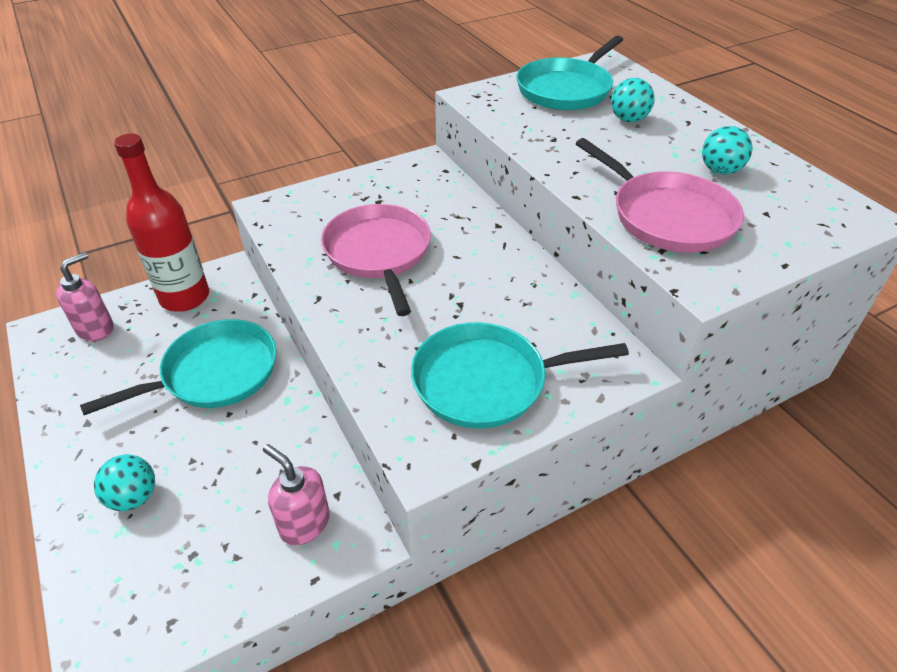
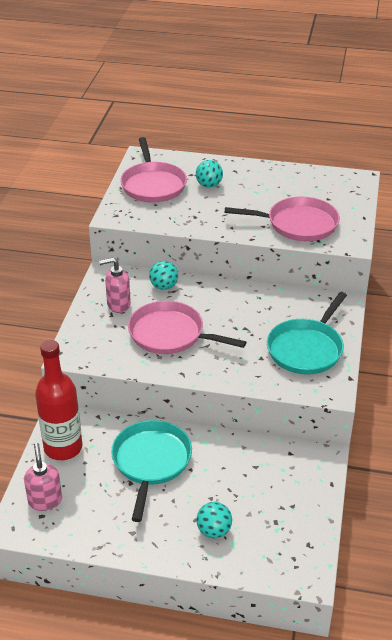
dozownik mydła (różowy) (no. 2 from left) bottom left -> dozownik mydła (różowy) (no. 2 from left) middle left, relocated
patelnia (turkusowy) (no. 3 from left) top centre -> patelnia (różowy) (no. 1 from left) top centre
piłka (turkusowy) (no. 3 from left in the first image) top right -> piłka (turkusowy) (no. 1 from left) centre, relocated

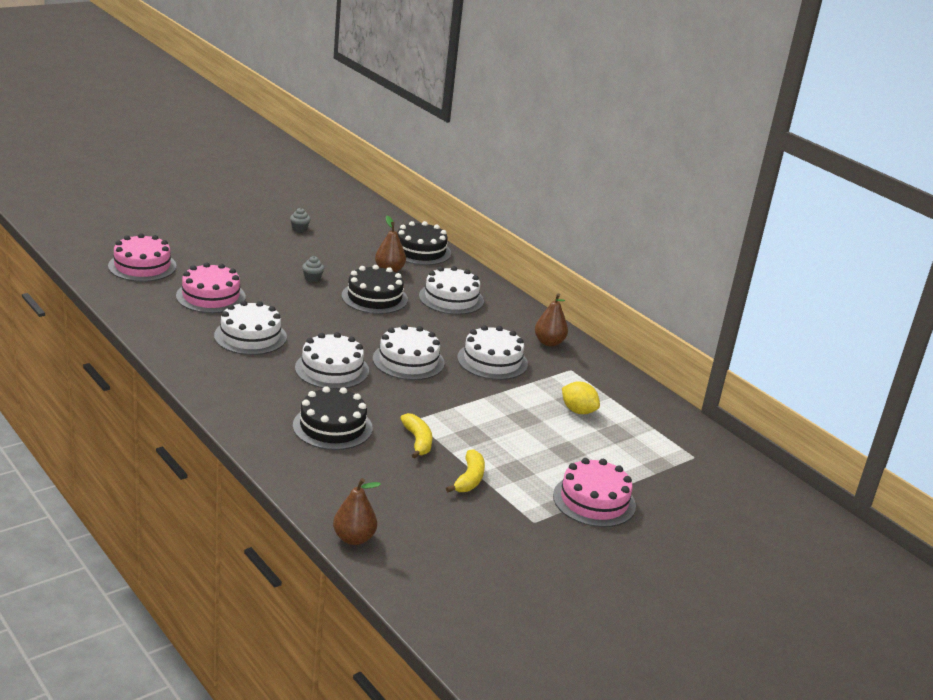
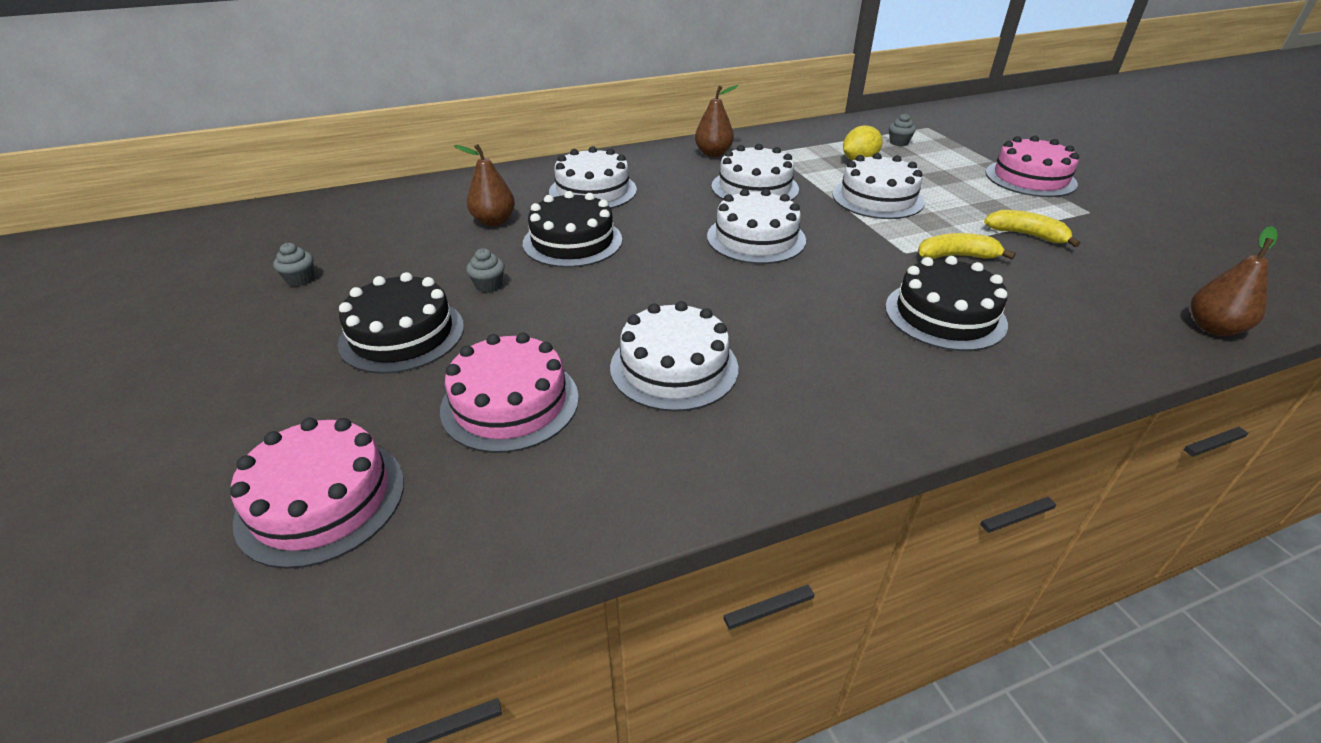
tort (czarny) (no. 3 from left in the first image) centre -> tort (czarny) (no. 1 from left) middle left, relocated
tort (biały) (no. 2 from left in the first image) centre -> tort (biały) (no. 5 from left) top centre, relocated
none -> muffinka (szary) (no. 3 from left) top right

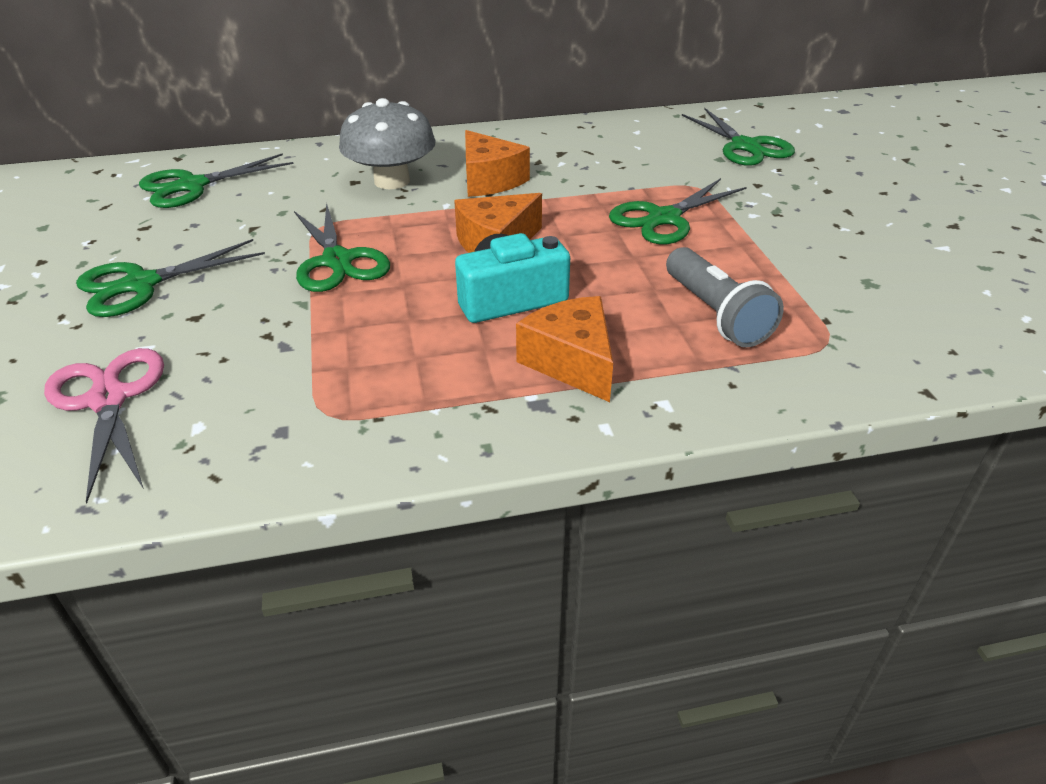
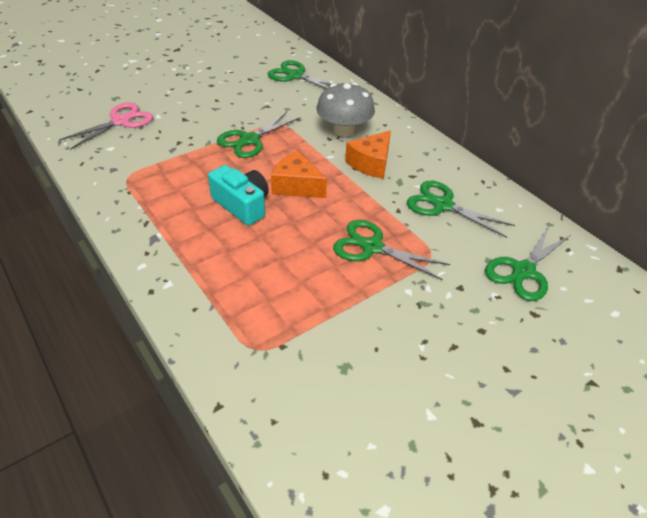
nożyczki (zielony) (no. 1 from left in the first image) middle left -> nożyczki (zielony) (no. 4 from left) middle right, relocated
ser (pomarańczowy) (no. 3 from left) centre -> none
latarka (szary) middle right -> none

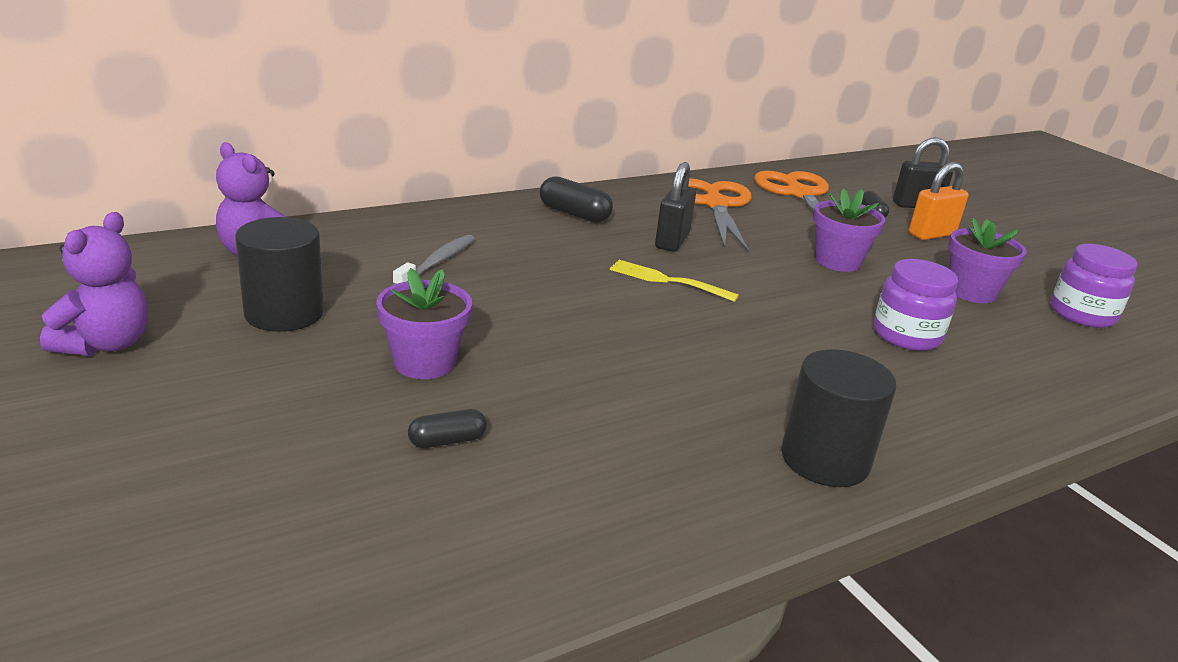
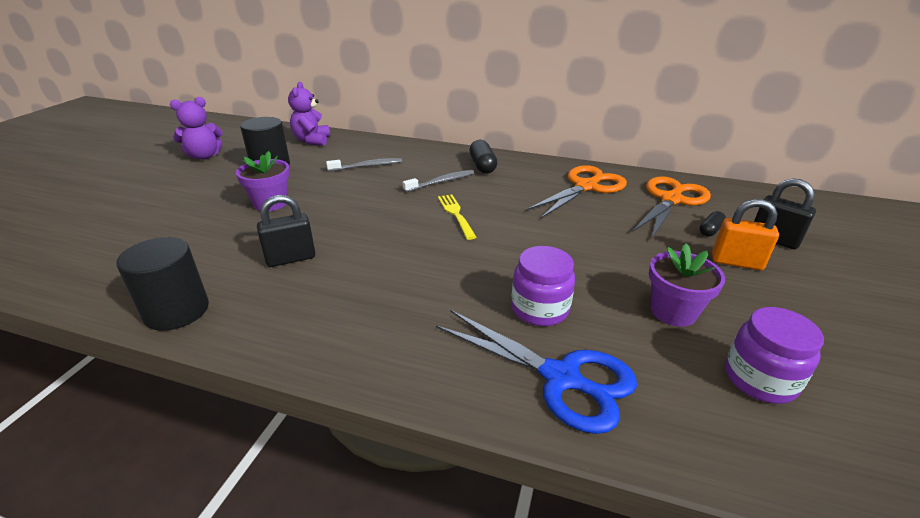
walec (czarny) (no. 2 from left in the first image) middle right -> walec (czarny) (no. 1 from left) middle left, relocated
kłódka (czarny) (no. 1 from left) top centre -> kłódka (czarny) (no. 1 from left) middle left, relocated
none -> szczoteczka do zębów (szary) (no. 2 from left) centre
none -> nożyczki (niebieski) bottom centre
kapsułka (czarny) (no. 1 from left) centre -> none
doniczka (fioletowy) (no. 2 from left) middle right -> none

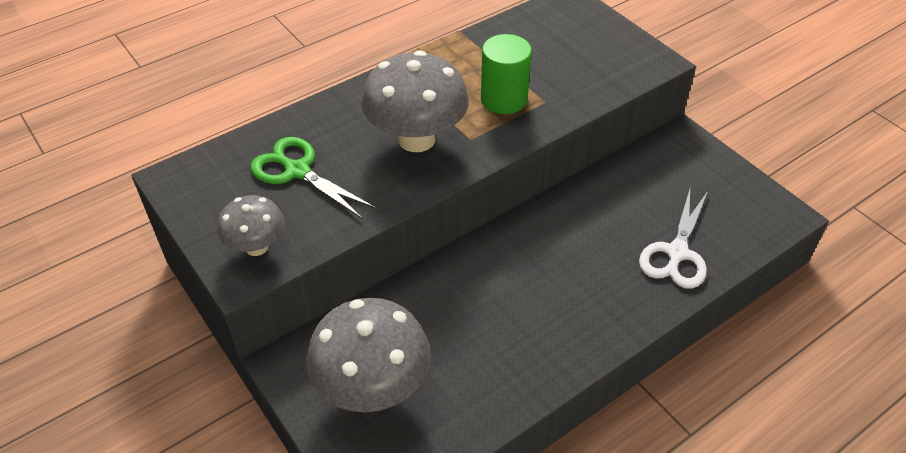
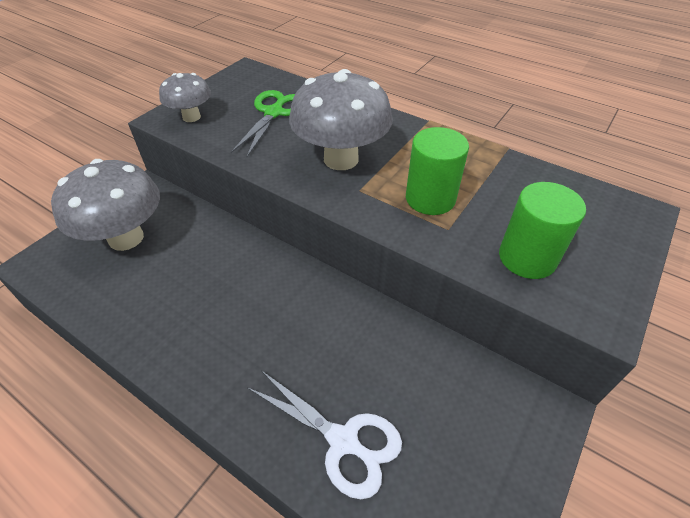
nożyczki (biały) middle right -> nożyczki (biały) bottom centre, 150 degrees counterclockwise
none -> walec (zielony) (no. 2 from left) middle right

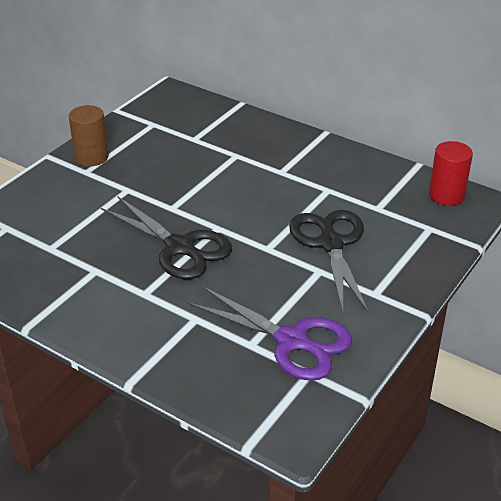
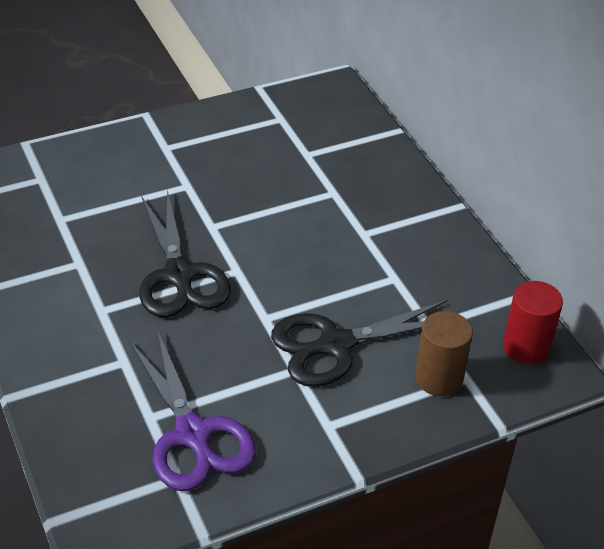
nożyczki (czarny) (no. 2 from left) centre, 135 degrees counterclockwise
walec (brązowy) top left -> walec (brązowy) middle right, relocated

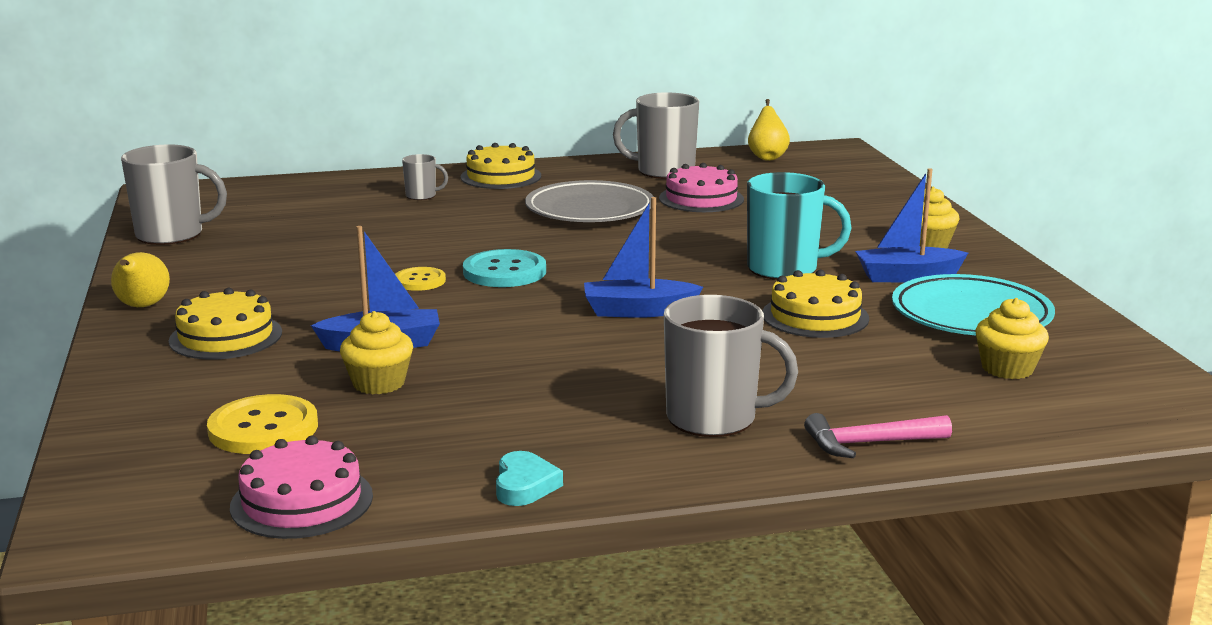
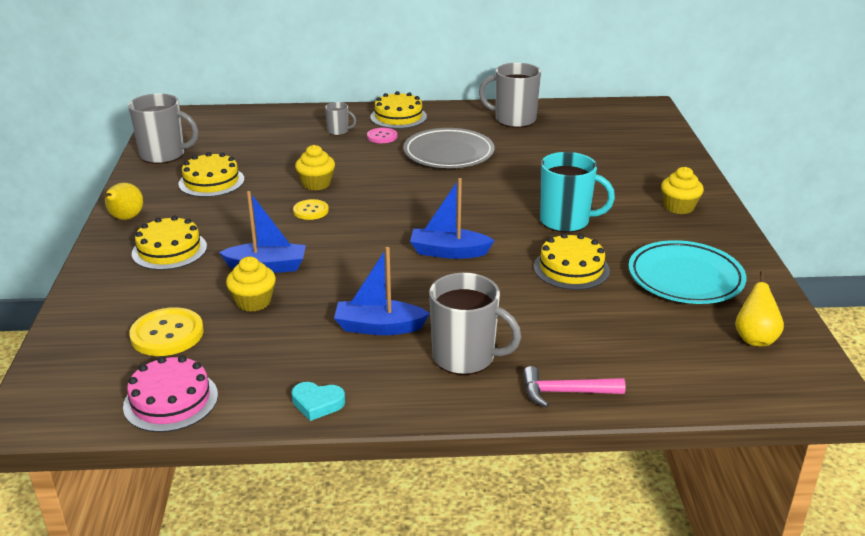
none -> tort (żółty) (no. 2 from left) top left
serce (turkusowy) bottom centre, 90 degrees clockwise
muffinka (żółty) (no. 3 from left in the first image) middle right -> muffinka (żółty) (no. 2 from left) top centre, relocated
łódka (niebieski) (no. 3 from left in the first image) middle right -> łódka (niebieski) (no. 2 from left) centre, relocated
none -> guzik (różowy) top centre
gruszka (żółty) (no. 2 from left) top centre -> gruszka (żółty) (no. 2 from left) middle right, relocated
guzik (turkusowy) centre -> none
tort (różowy) (no. 2 from left) top centre -> none

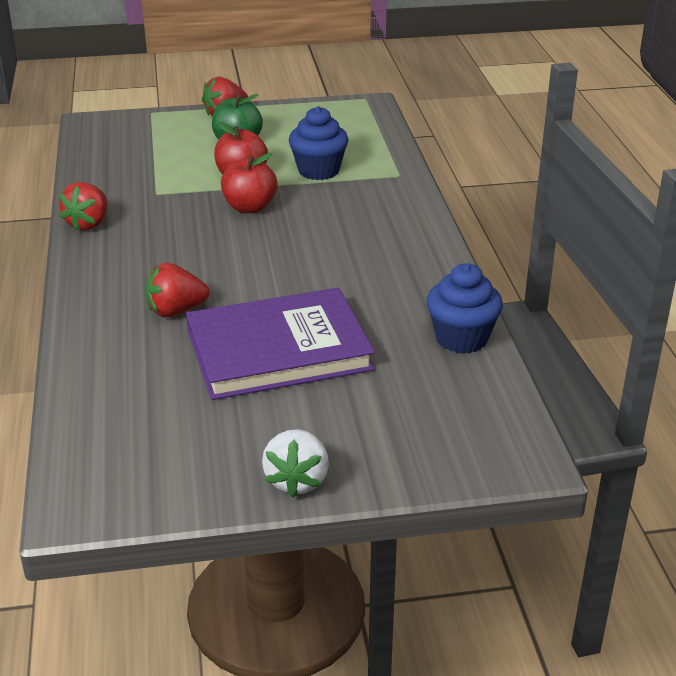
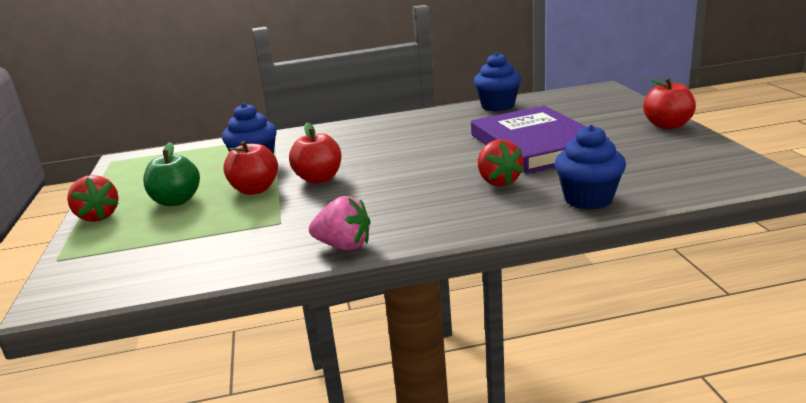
truskawka (czerwony) (no. 1 from left) top left -> truskawka (różowy) centre
none -> muffinka (niebieski) (no. 3 from left) middle right
truskawka (biały) bottom centre -> jabłko (czerwony) (no. 3 from left) top right

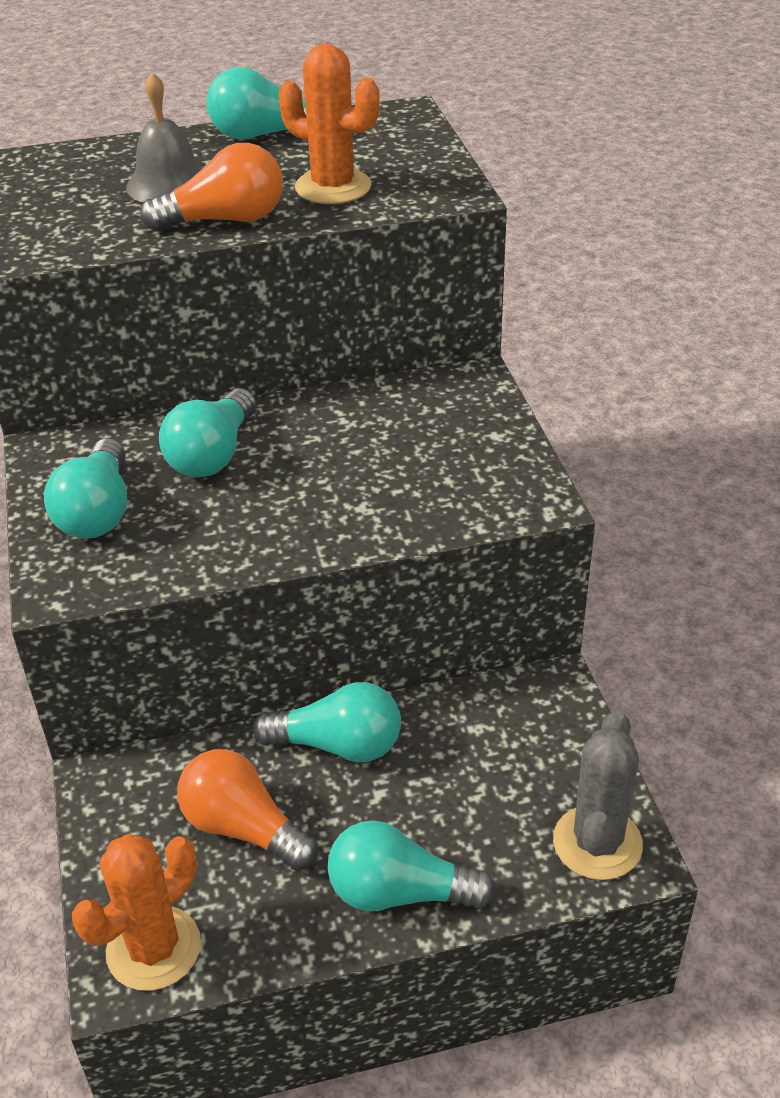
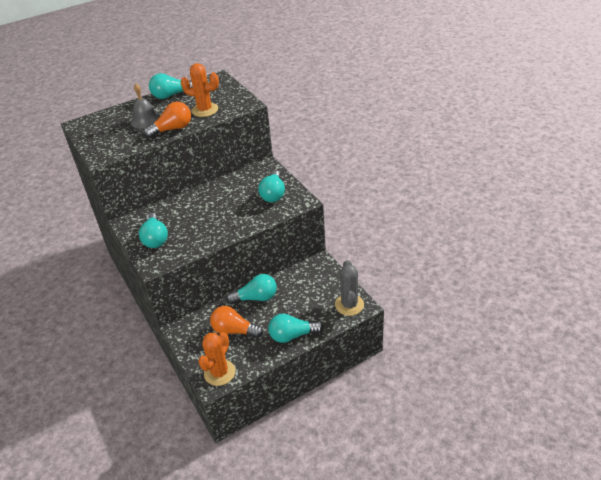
żarówka (turkusowy) (no. 2 from left in the first image) middle left -> żarówka (turkusowy) (no. 4 from left) centre, relocated

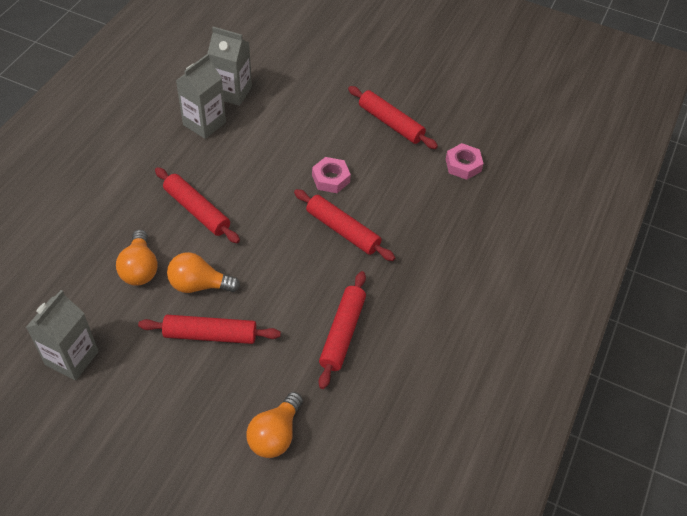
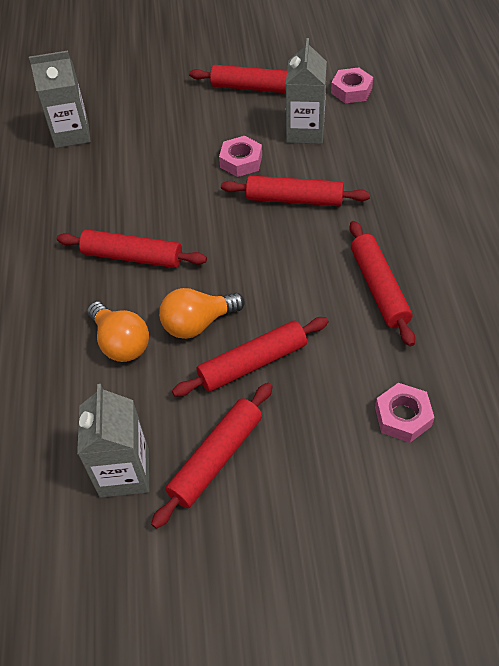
none -> wałek do ciasta (czerwony) (no. 2 from left) bottom centre
karton mleka (szary) (no. 2 from left in the first image) top left -> karton mleka (szary) (no. 3 from left) top centre, relocated
żarówka (pomarańczowy) (no. 3 from left) bottom centre -> nakrętka (różowy) (no. 3 from left) middle right

